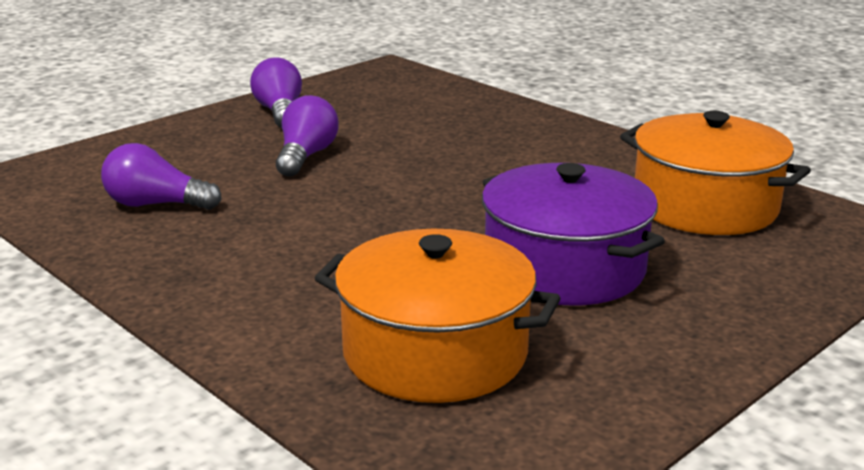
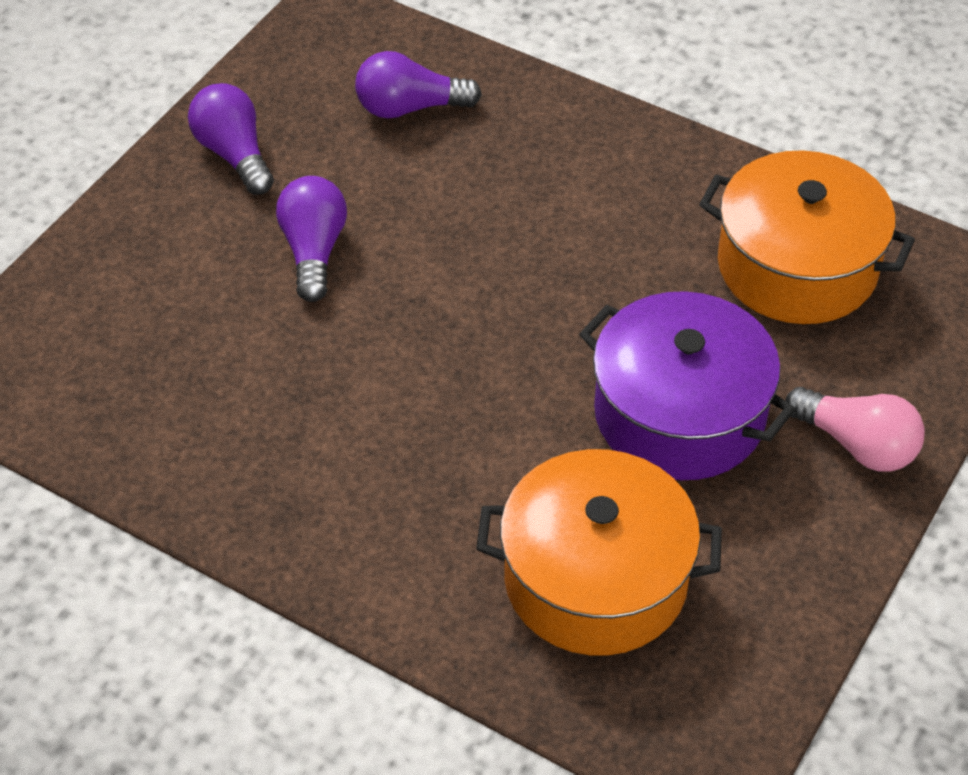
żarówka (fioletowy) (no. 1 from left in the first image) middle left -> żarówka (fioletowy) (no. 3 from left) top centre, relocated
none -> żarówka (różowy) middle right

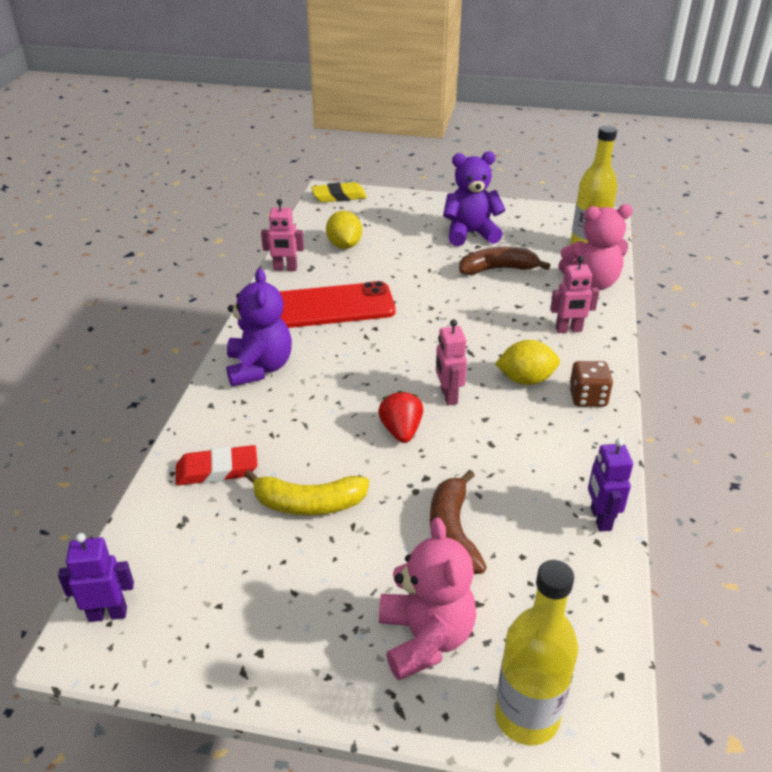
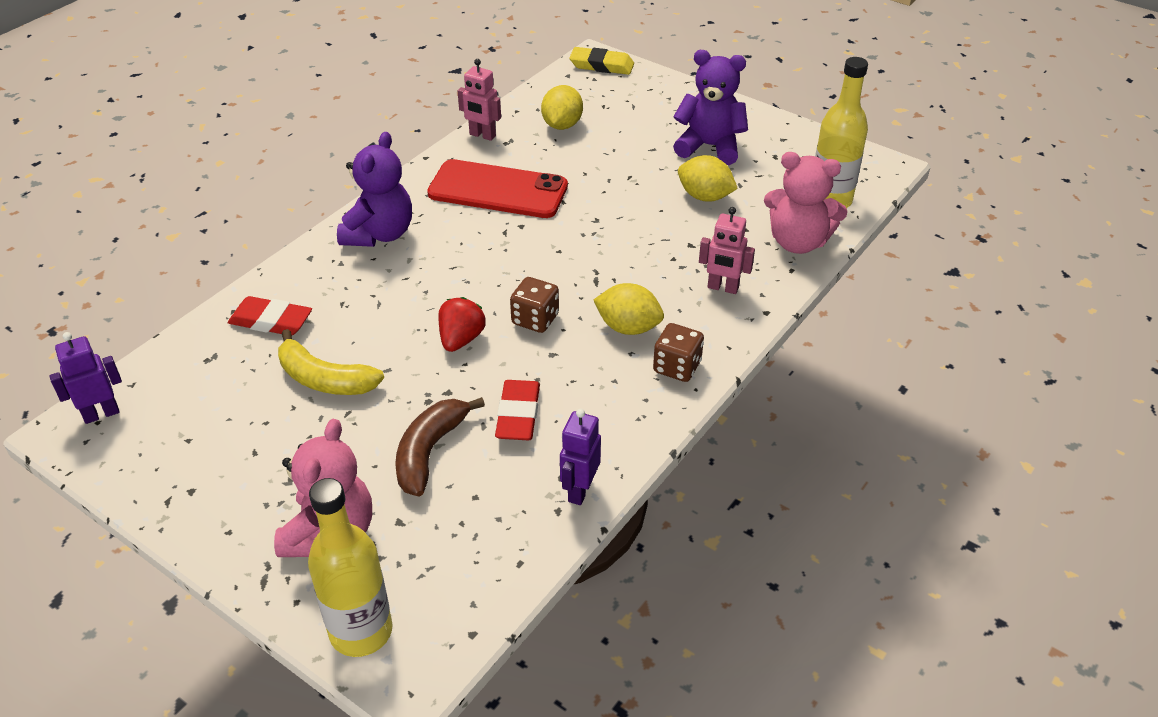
robot (fioletowy) (no. 1 from left) bottom left -> robot (fioletowy) (no. 1 from left) middle left, 45 degrees counterclockwise
none -> gumka do mazania (czerwony) (no. 2 from left) centre
robot (różowy) (no. 2 from left) centre -> kostka do gry (brązowy) (no. 1 from left) centre
banan (brązowy) (no. 2 from left) centre -> cytryna (żółty) (no. 3 from left) top centre

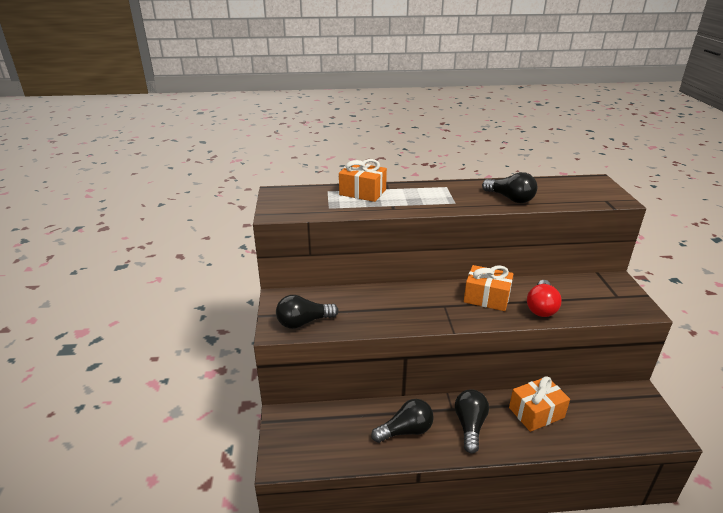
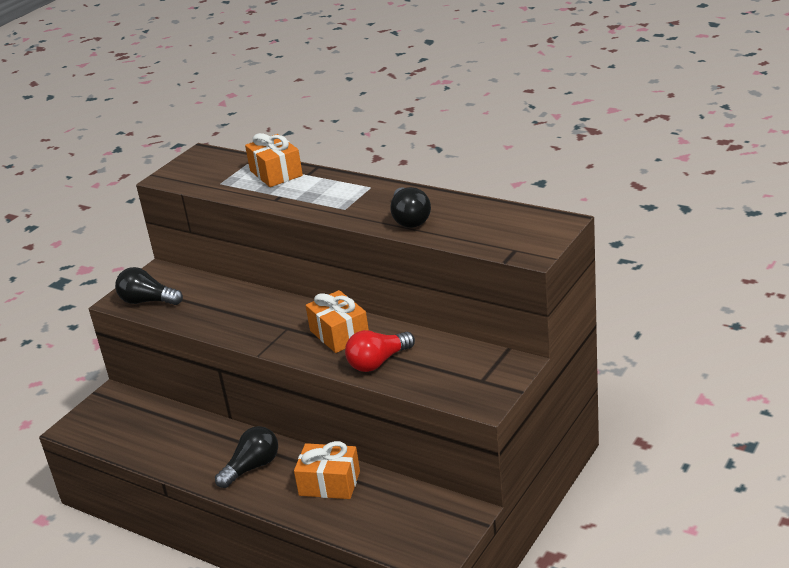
żarówka (czarny) (no. 2 from left) bottom centre -> none

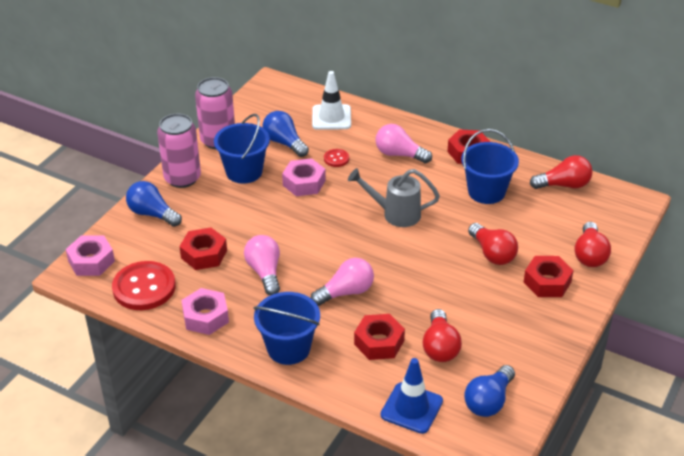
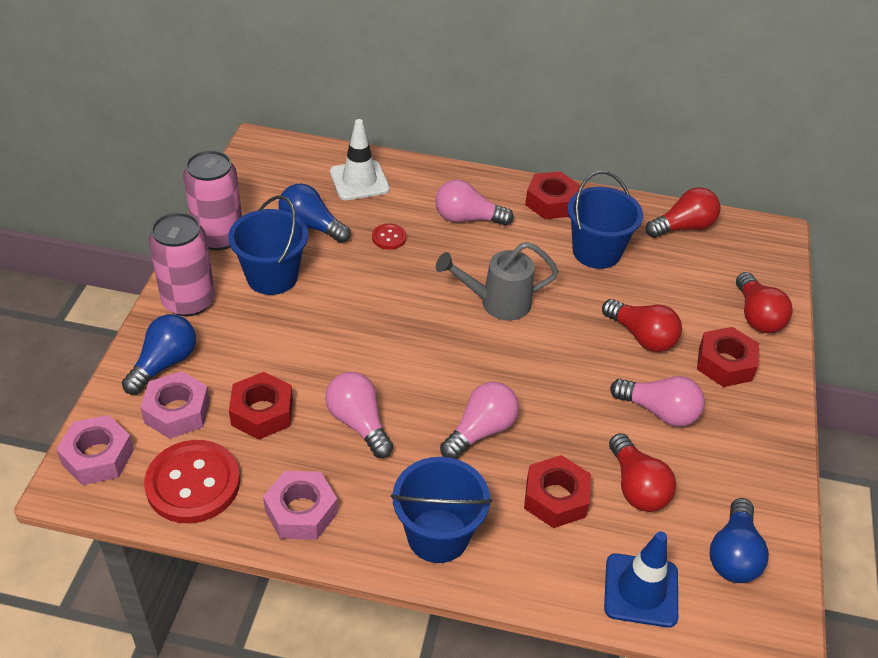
żarówka (niebieski) (no. 1 from left) middle left, 105 degrees clockwise
nakrętka (różowy) (no. 3 from left in the first image) centre -> nakrętka (różowy) (no. 2 from left) middle left, relocated
none -> żarówka (różowy) (no. 4 from left) middle right

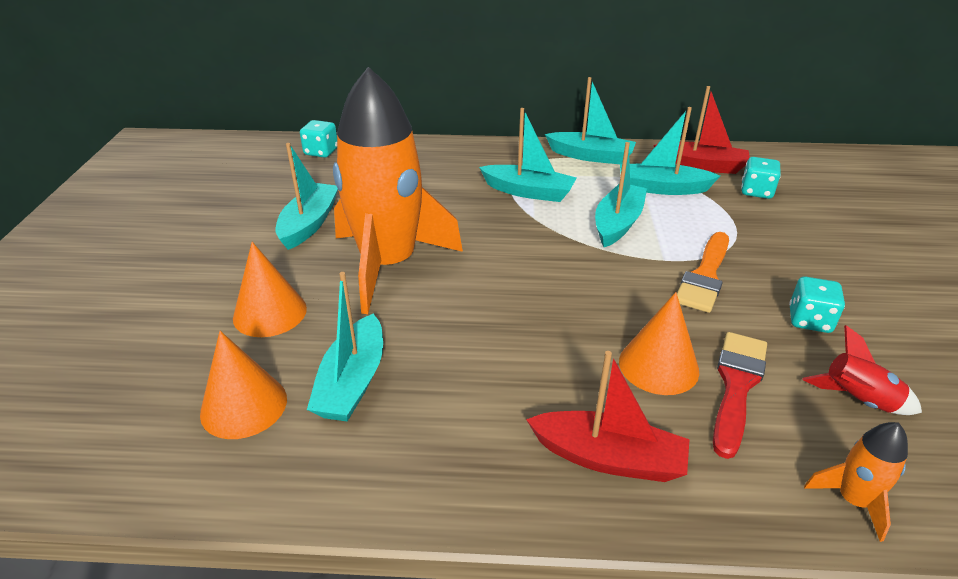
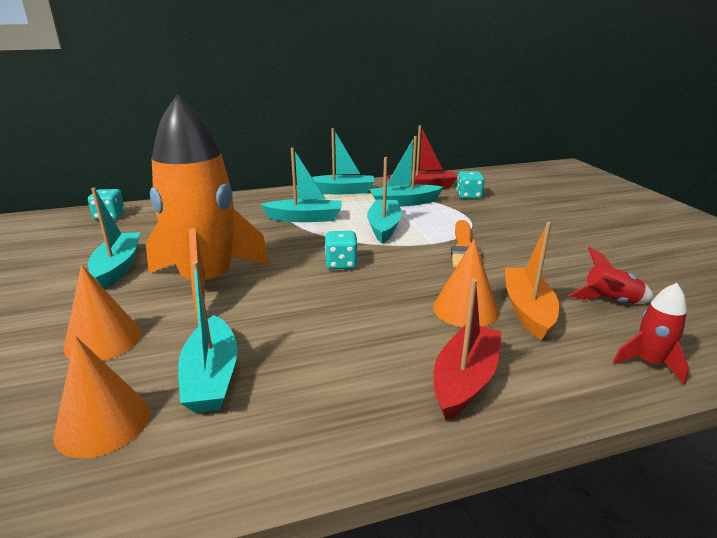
kostka do gry (turkusowy) (no. 3 from left in the first image) middle right -> kostka do gry (turkusowy) (no. 2 from left) centre, relocated
łódka (czerwony) (no. 1 from left in the first image) bottom centre -> łódka (czerwony) (no. 2 from left) centre, 60 degrees counterclockwise
pędzel (czerwony) bottom right -> łódka (pomarańczowy) middle right
rakieta (pomarańczowy) (no. 2 from left) bottom right -> rakieta (czerwony) (no. 2 from left) middle right

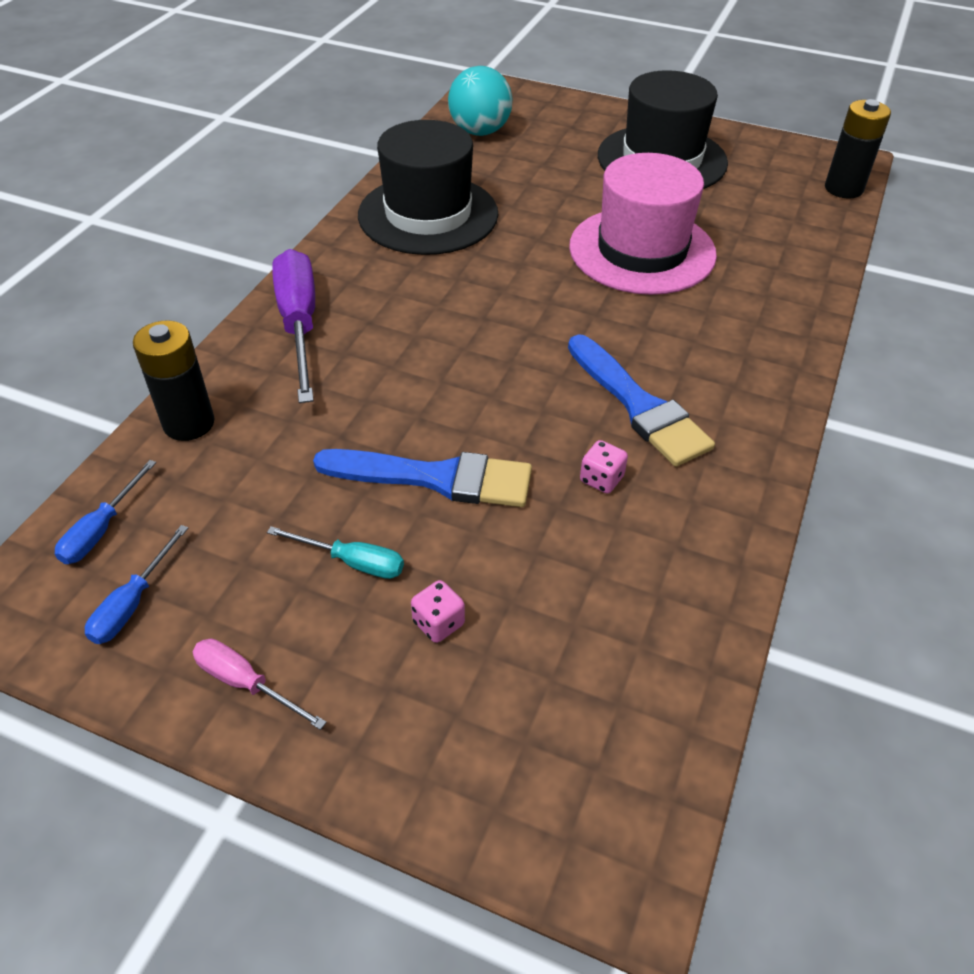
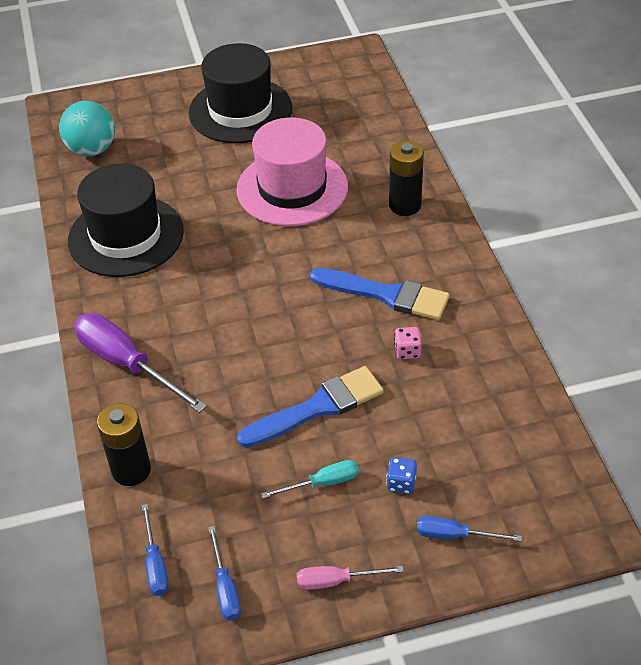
kostka do gry (różowy) (no. 1 from left) centre -> kostka do gry (niebieski) bottom centre
bateria (czarny) (no. 2 from left) top right -> bateria (czarny) (no. 2 from left) top centre, relocated
none -> śrubokręt (niebieski) (no. 3 from left) bottom right

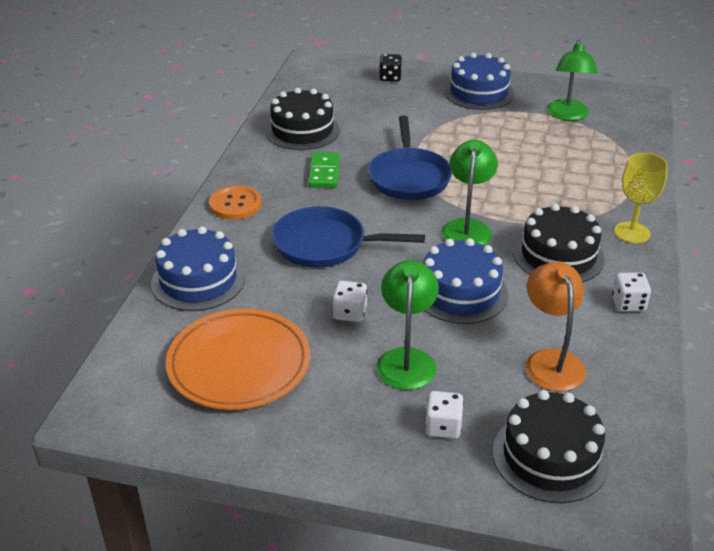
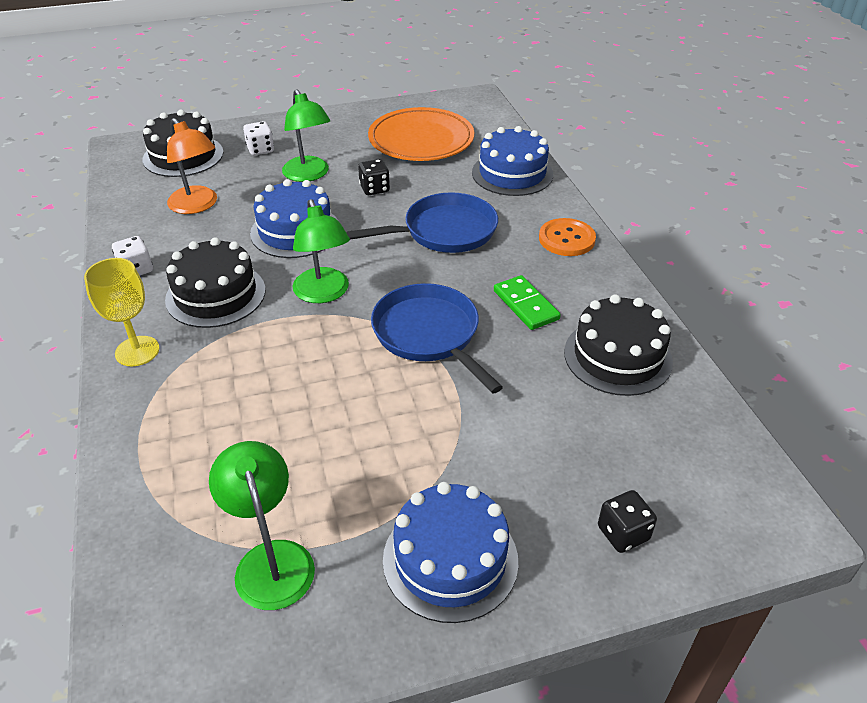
kostka do gry (biały) (no. 1 from left) centre -> kostka do gry (czarny) (no. 1 from left) top centre

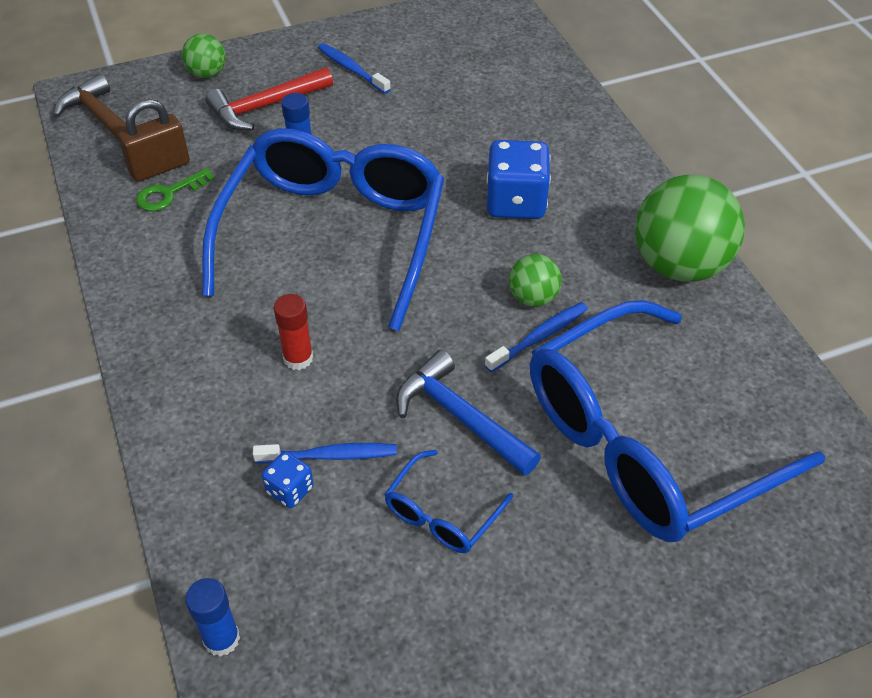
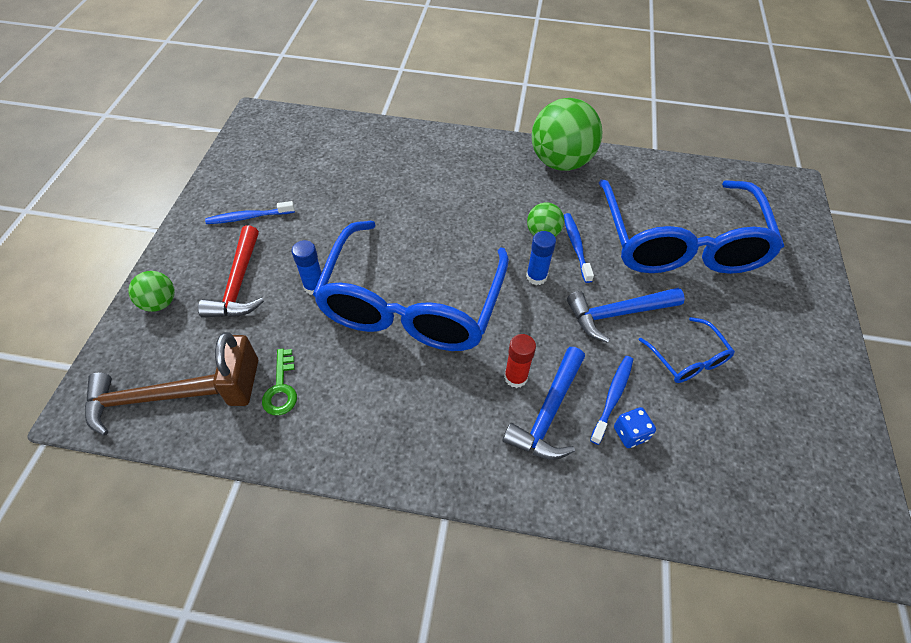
okulary (niebieski) (no. 1 from left) top centre -> okulary (niebieski) (no. 1 from left) centre, 120 degrees counterclockwise
none -> młotek (niebieski) (no. 1 from left) centre
klej w sztyfcie (niebieski) (no. 1 from left in the first image) bottom left -> klej w sztyfcie (niebieski) (no. 2 from left) centre, relocated
kostka do gry (niebieski) (no. 2 from left) top centre -> none

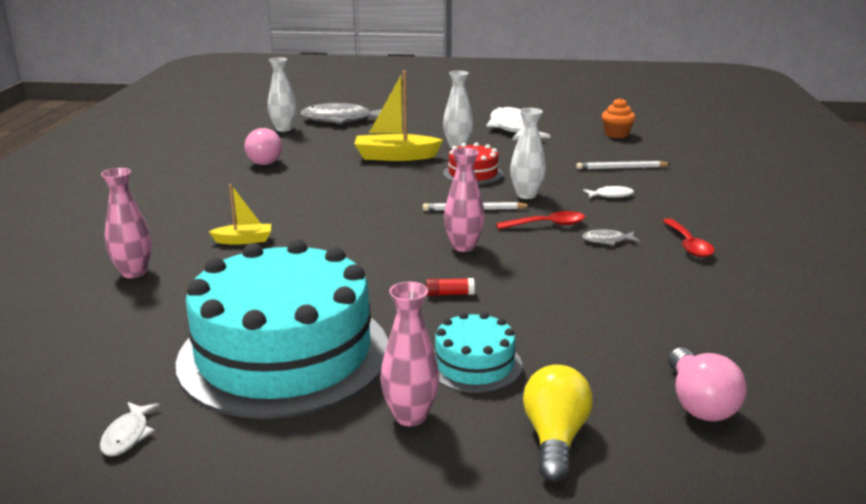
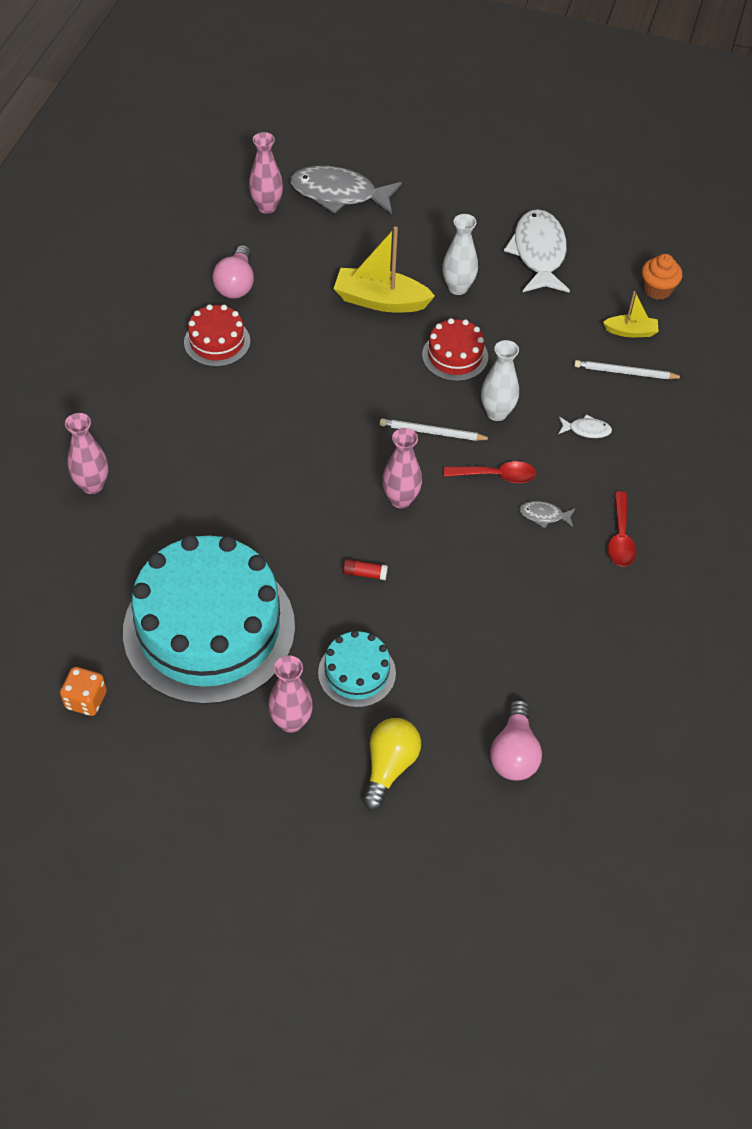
ryba (biały) (no. 1 from left) bottom left -> kostka do gry (pomarańczowy) middle left
none -> tort (czerwony) (no. 1 from left) top left
wazon (biały) (no. 1 from left) top left -> wazon (różowy) (no. 2 from left) top centre
łódka (żółty) (no. 1 from left in the first image) middle left -> łódka (żółty) (no. 2 from left) top right, relocated

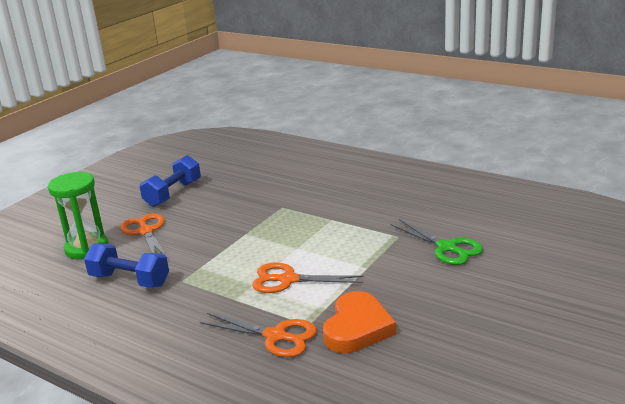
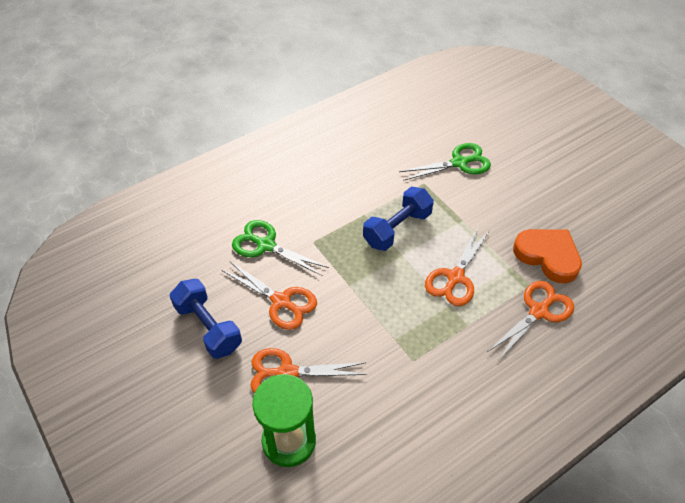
none -> nożyczki (pomarańczowy) (no. 1 from left) centre
none -> nożyczki (zielony) (no. 1 from left) centre
hantel (niebieski) (no. 1 from left in the first image) middle left -> hantel (niebieski) (no. 2 from left) centre, relocated

